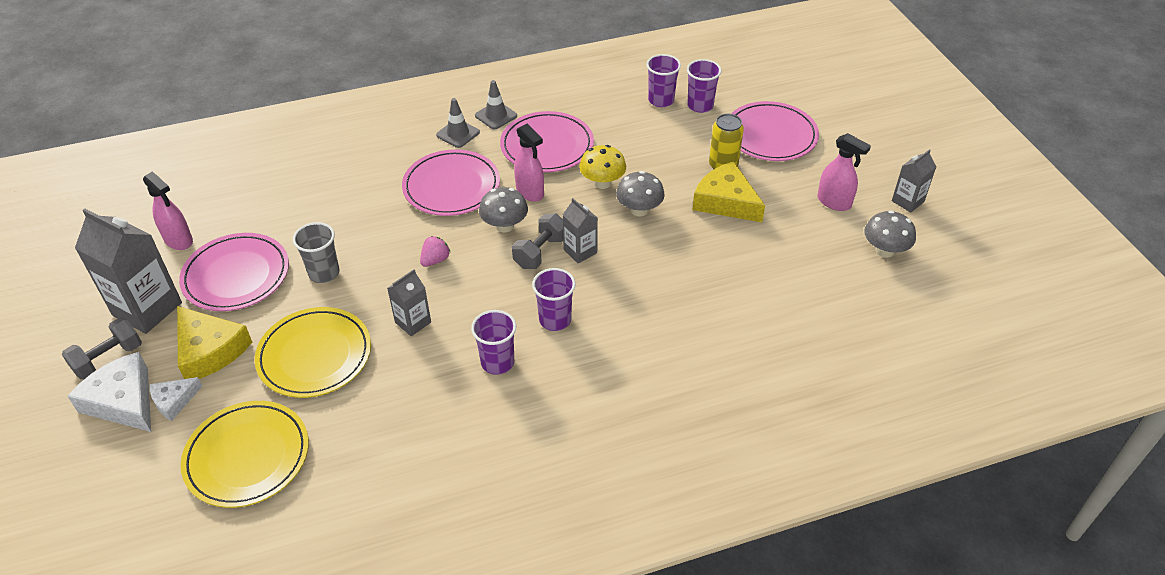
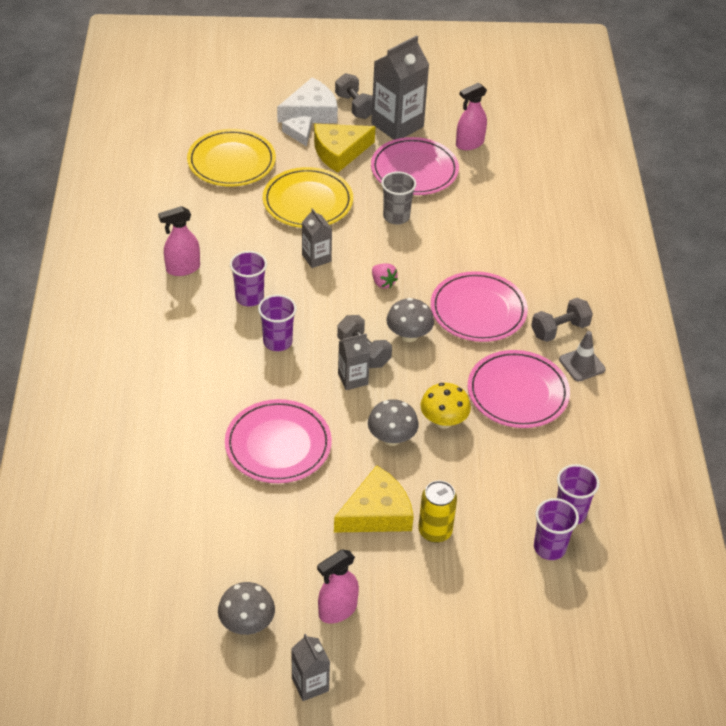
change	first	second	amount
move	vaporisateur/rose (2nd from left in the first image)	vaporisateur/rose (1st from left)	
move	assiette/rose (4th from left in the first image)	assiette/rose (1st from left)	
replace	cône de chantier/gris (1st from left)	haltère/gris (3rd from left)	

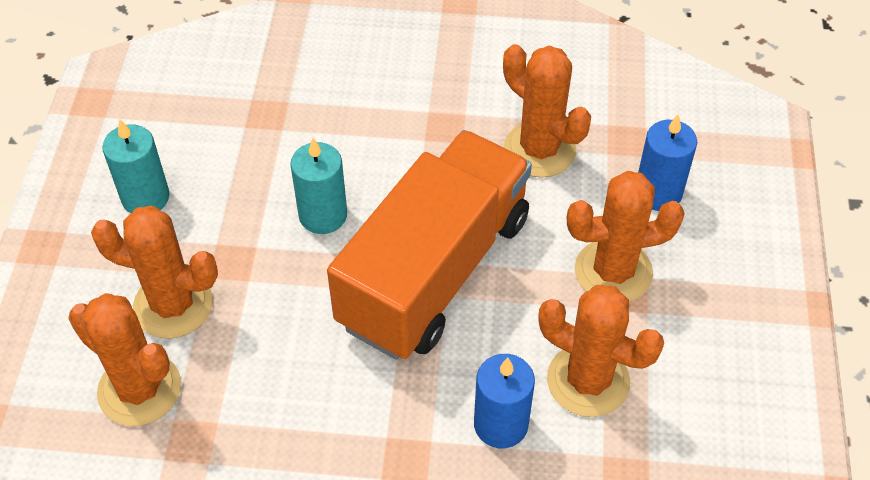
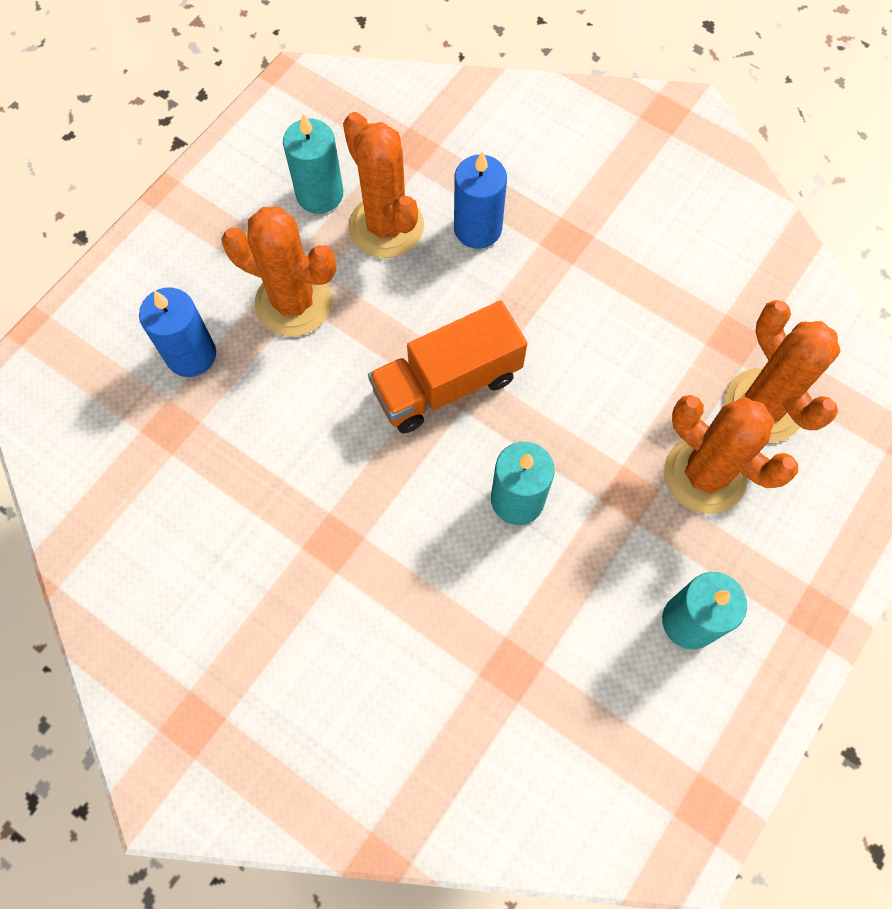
change	first	second	amount
insert		bougie/turquoise (1st from left)	
resize	camion/orange		x0.61
delete	cactus/orange (3rd from left)		

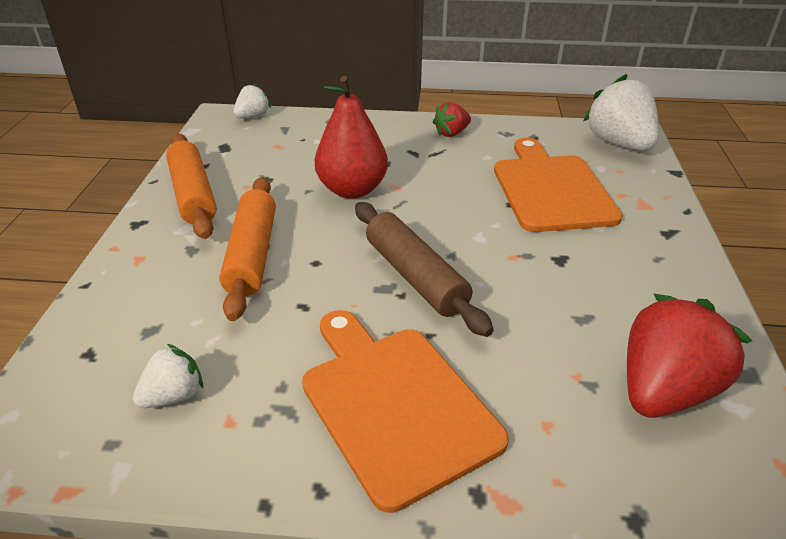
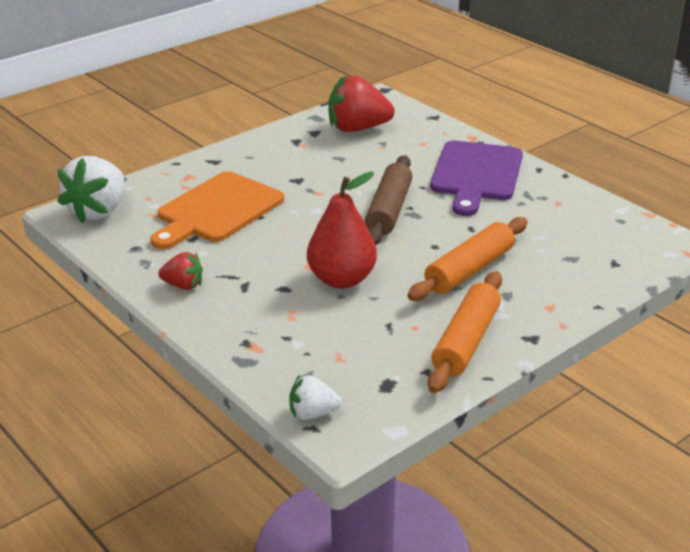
change	first	second	amount
recolor	planche à découper/orange (1st from left)	planche à découper/violet	
delete	fraise/blanc (1st from left)		

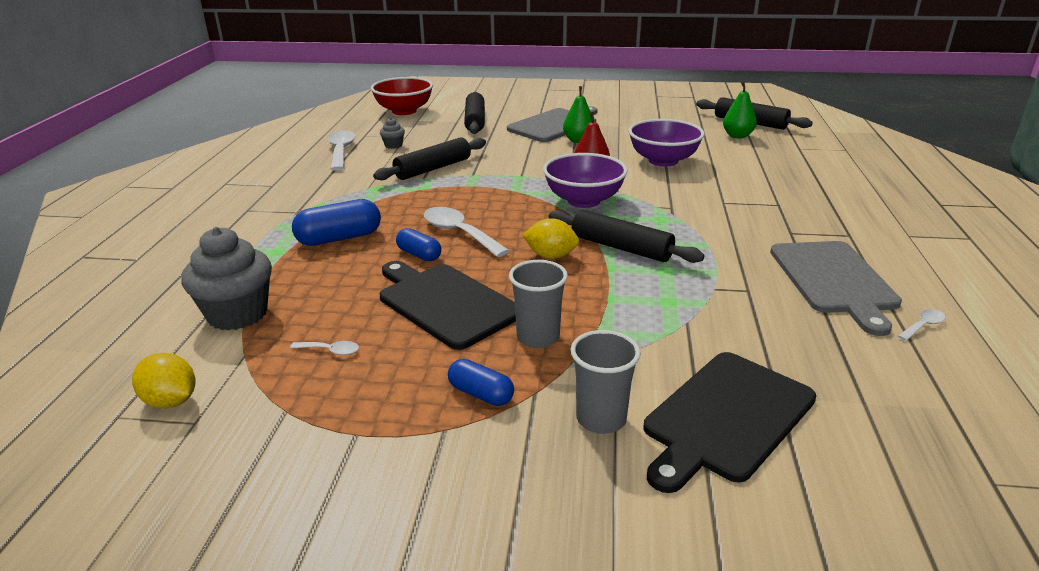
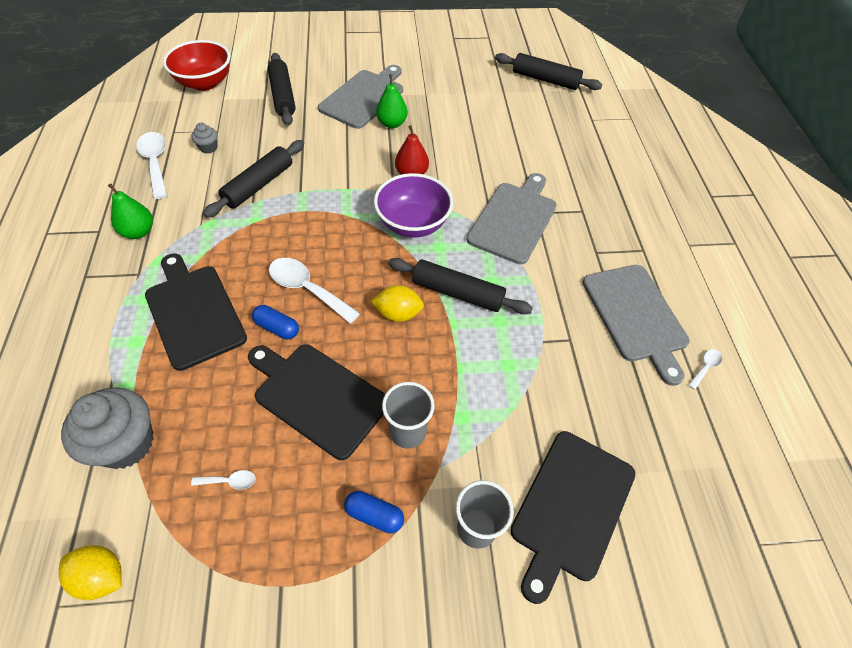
change	first	second	amount
move	poire/vert (2nd from left in the first image)	poire/vert (1st from left)	
replace	gélule/bleu (1st from left)	planche à découper/noir (1st from left)	
insert		planche à découper/gris (2nd from left)	
delete	bol/violet (2nd from left)		

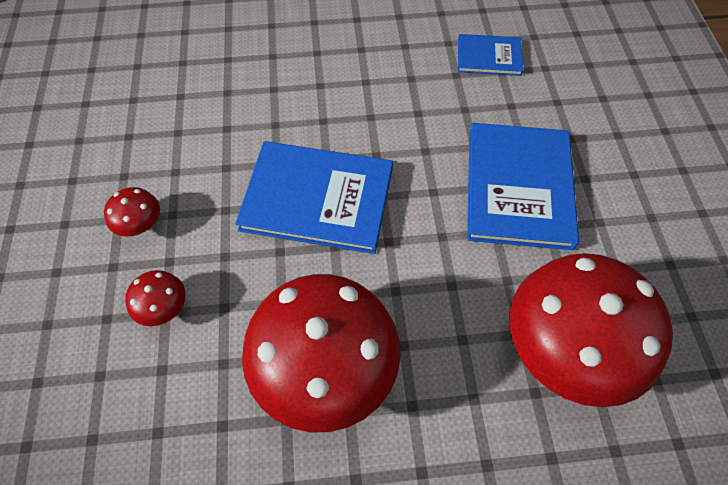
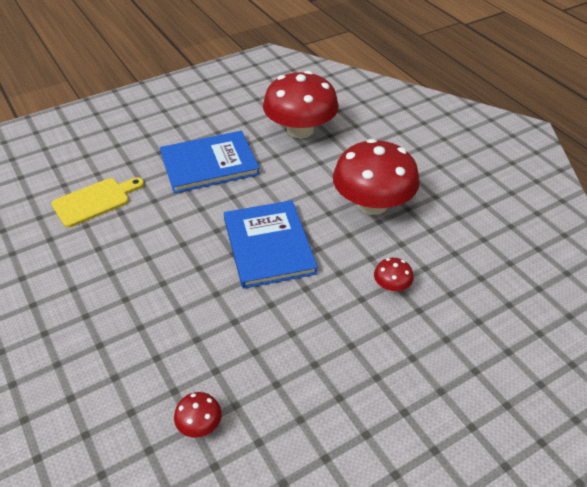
change	first	second	amount
replace	livre/bleu (2nd from left)	planche à découper/jaune	
move	champignon/rouge (1st from left)		

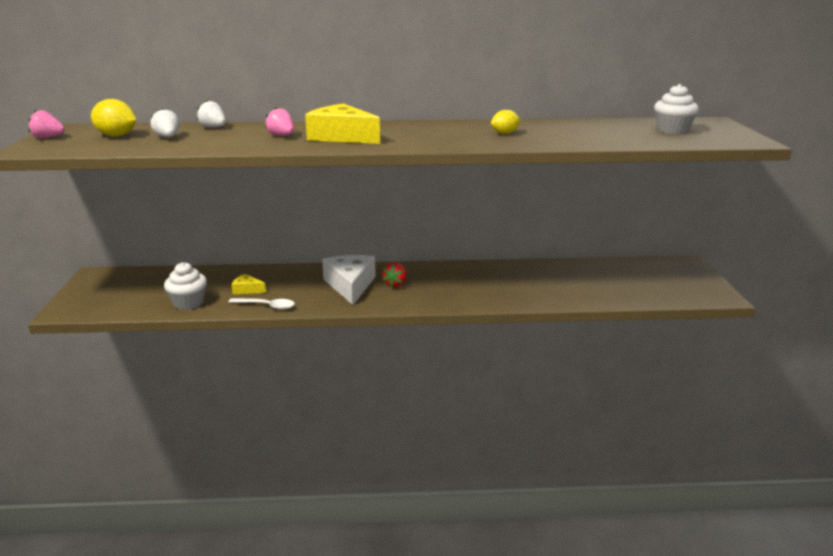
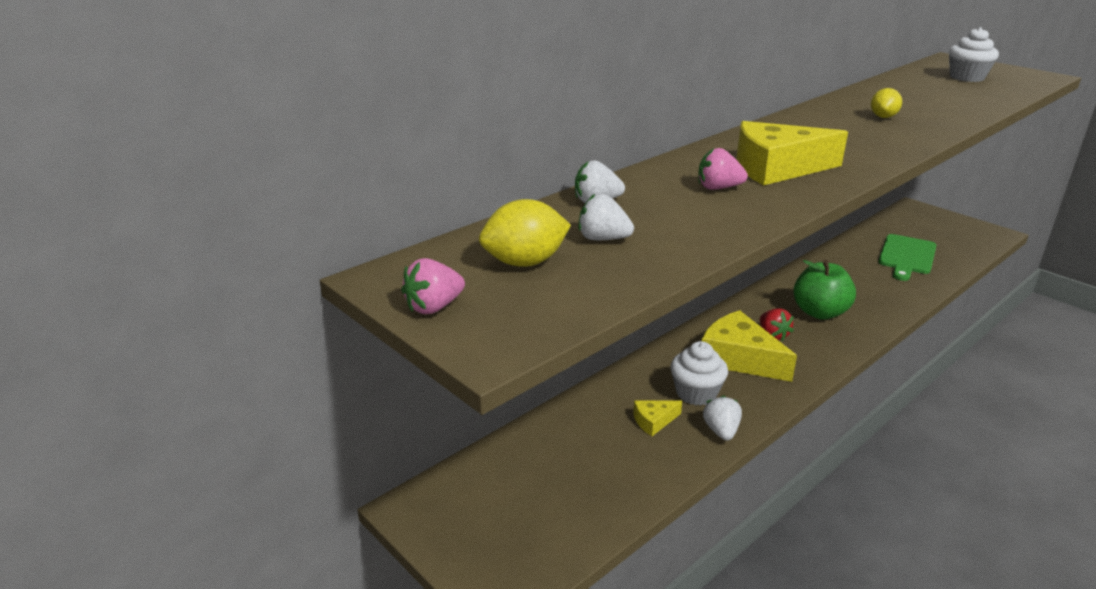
change	first	second	amount
move	muffin/blanc (1st from left)		
recolor	fromage/blanc	fromage/jaune (2nd from left)	
replace	cuillère/blanc	fraise/blanc (3rd from left)	
insert		pomme/vert	
insert		planche à découper/vert	

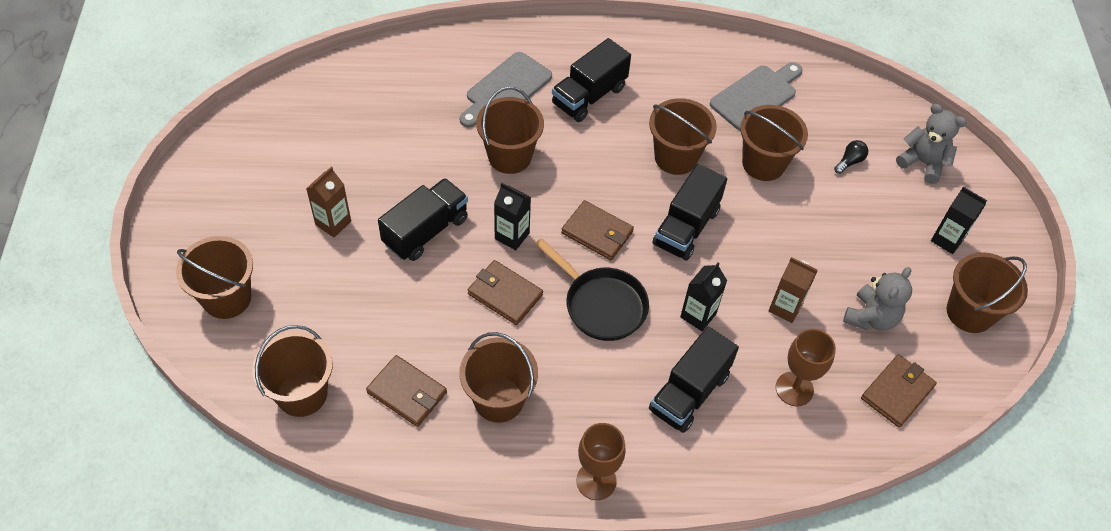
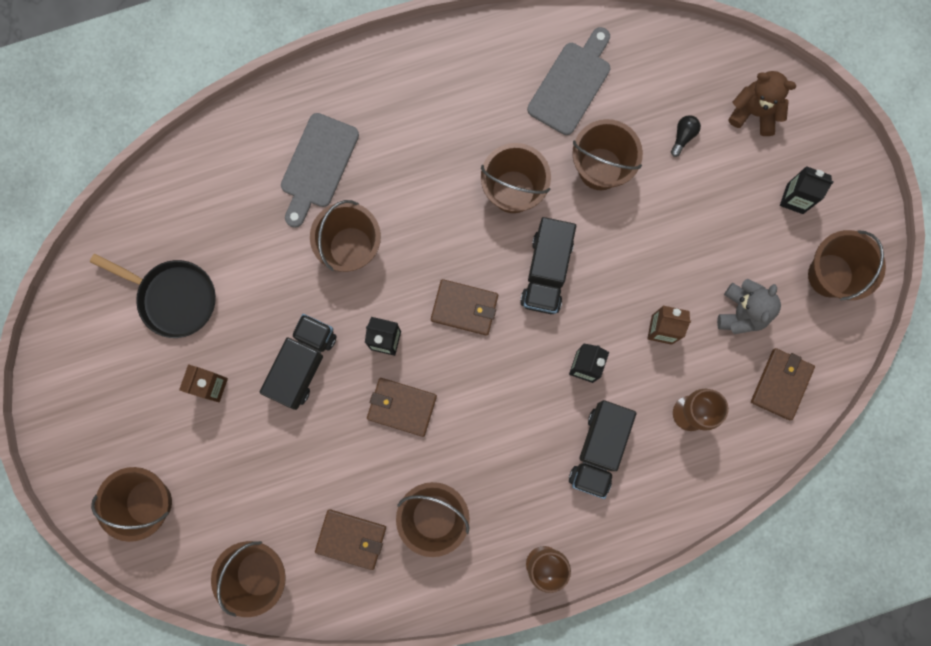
change	first	second	amount
move	poêle/noir		
recolor	ours en peluche/gris (2nd from left)	ours en peluche/marron	
delete	camion/noir (2nd from left)		

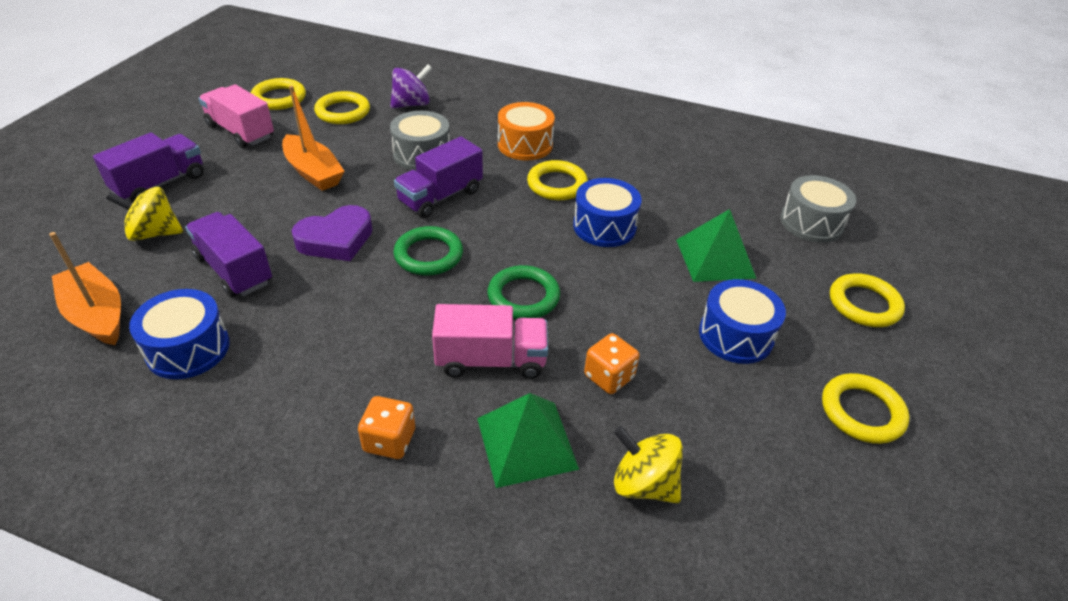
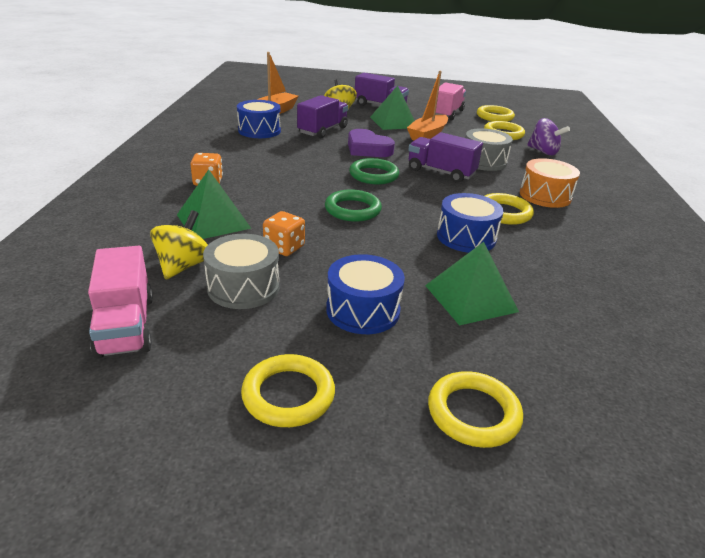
change	first	second	amount
move	camion/rose (2nd from left in the first image)	camion/rose (1st from left)	
move	tambour/gris (2nd from left in the first image)	tambour/gris (1st from left)	
insert		pyramide/vert (2nd from left)	

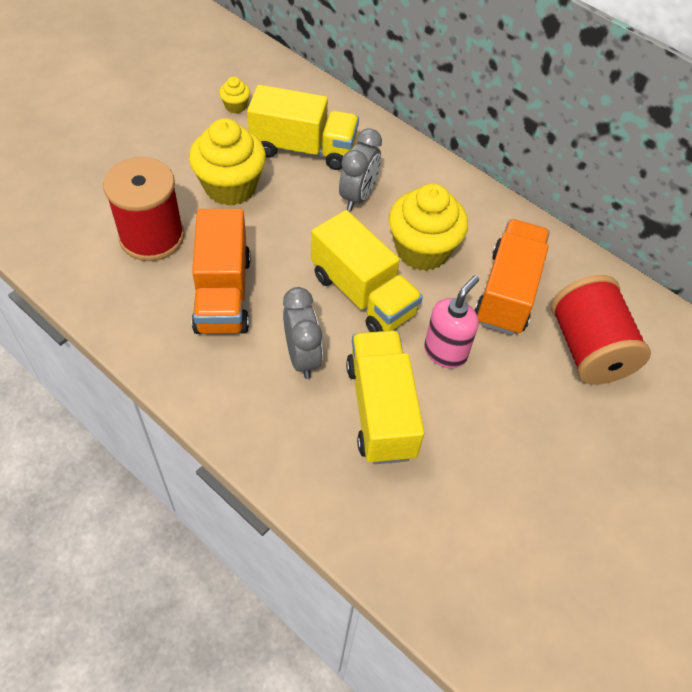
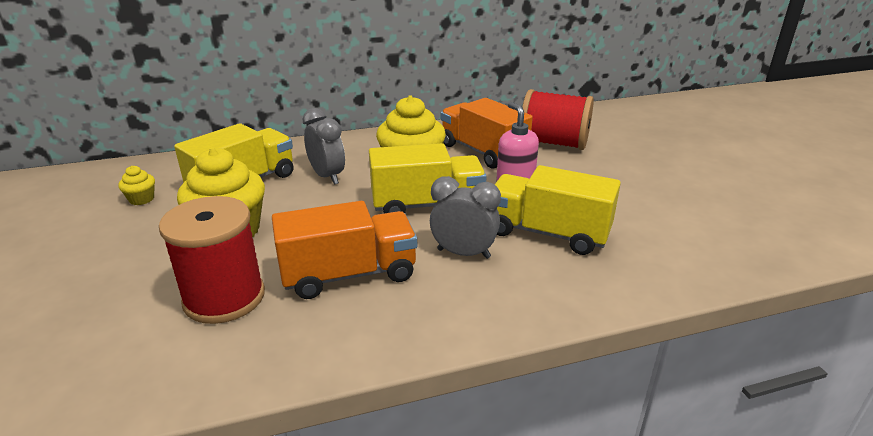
change	first	second	amount
rotate	camion/orange (1st from left)		45 degrees counterclockwise

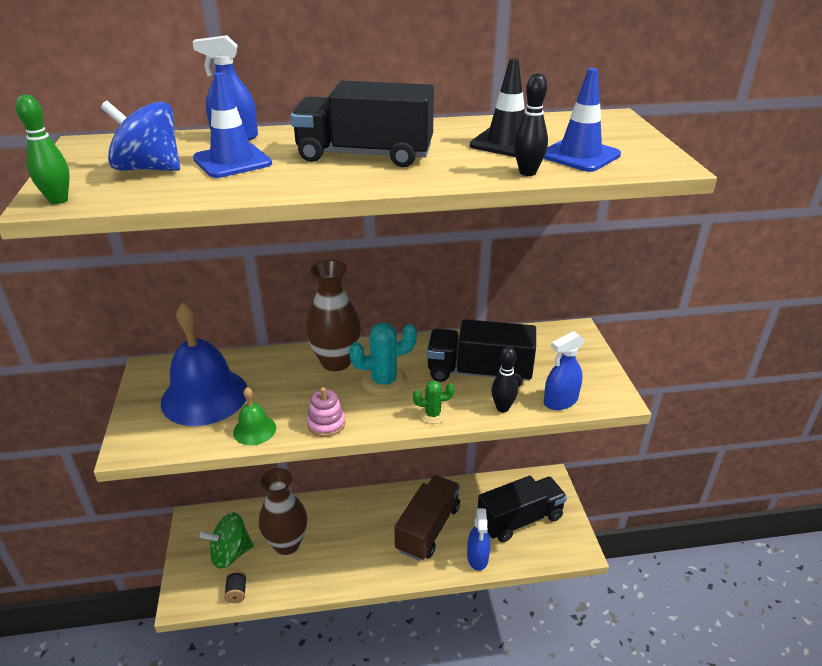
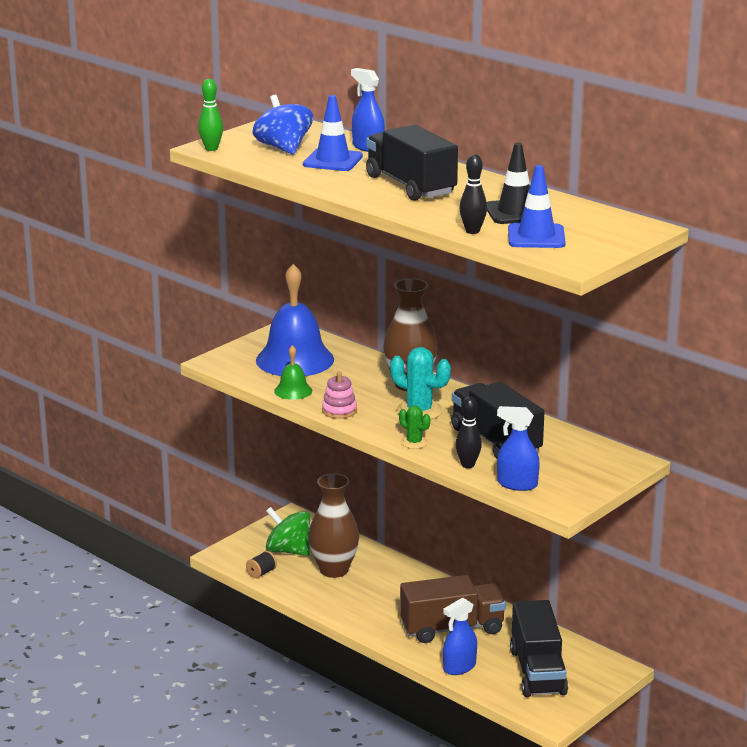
change	first	second	amount
rotate	camion/noir (3rd from left)		60 degrees clockwise

